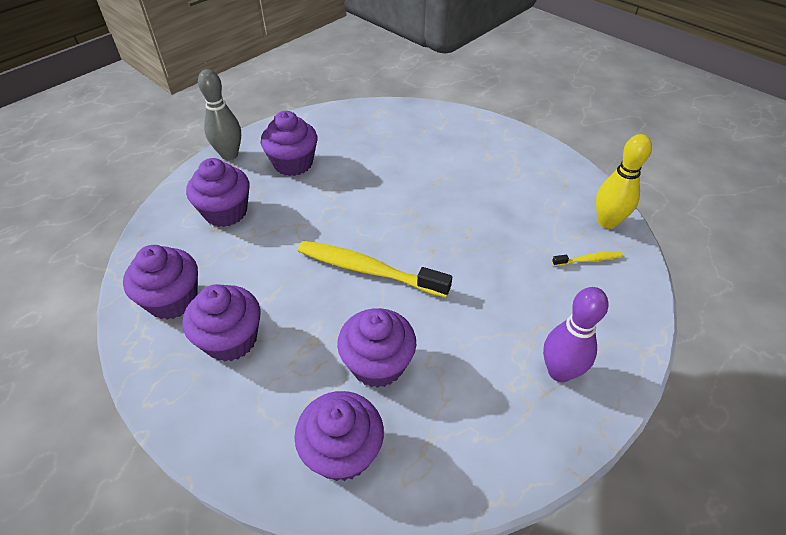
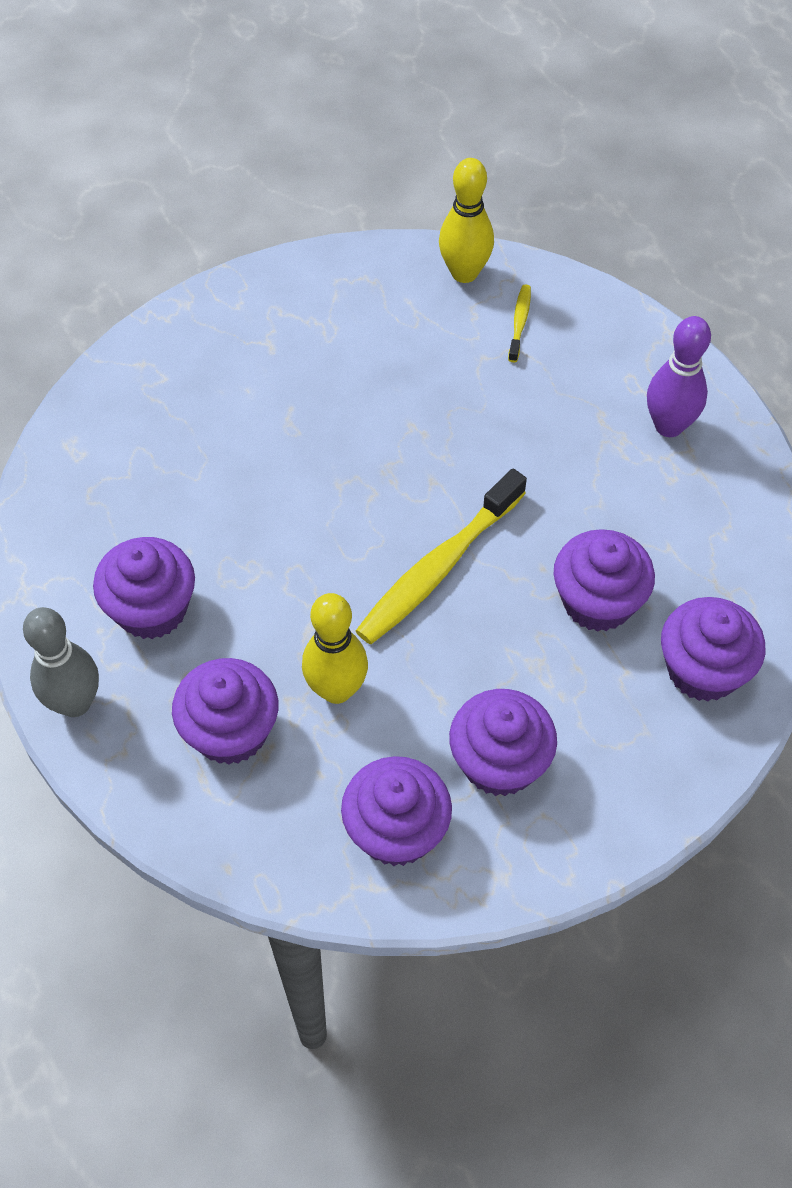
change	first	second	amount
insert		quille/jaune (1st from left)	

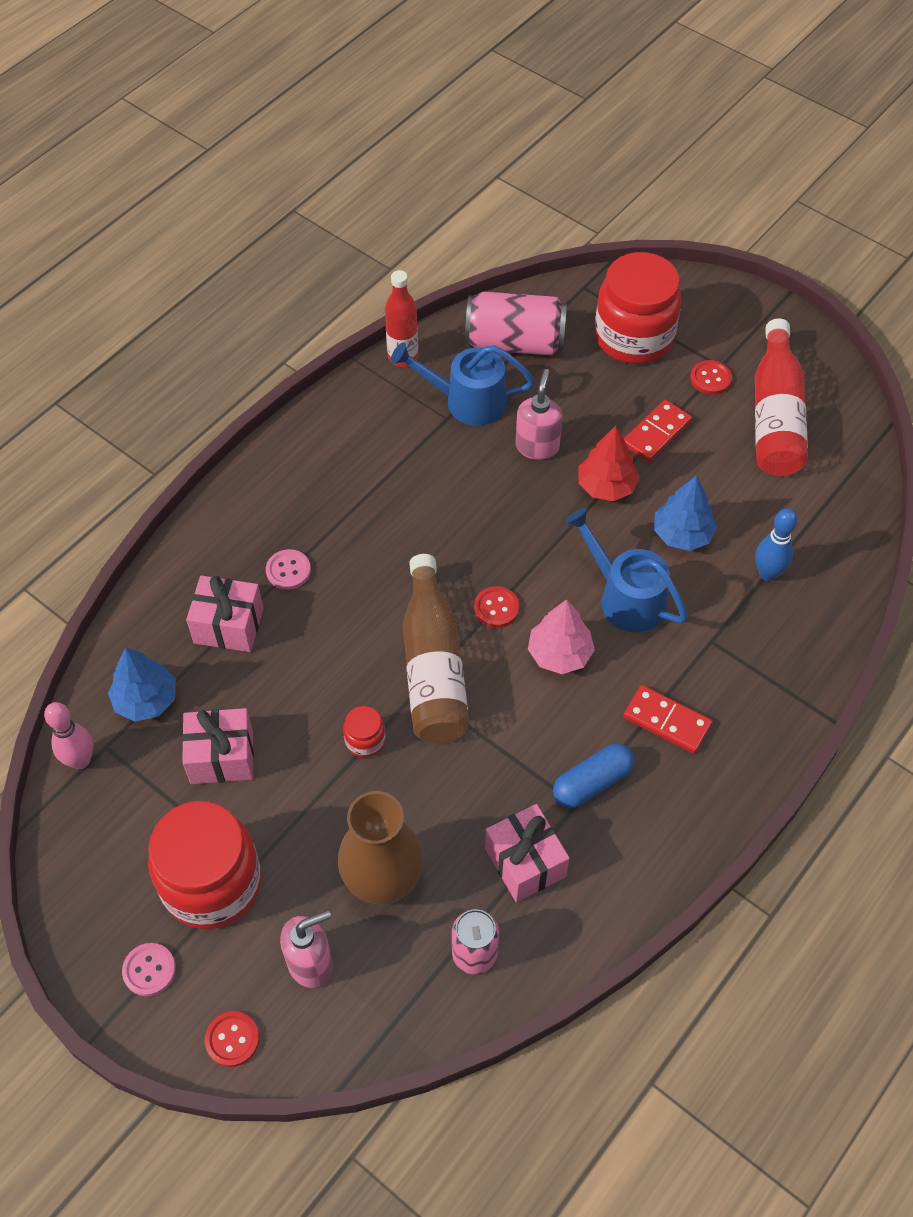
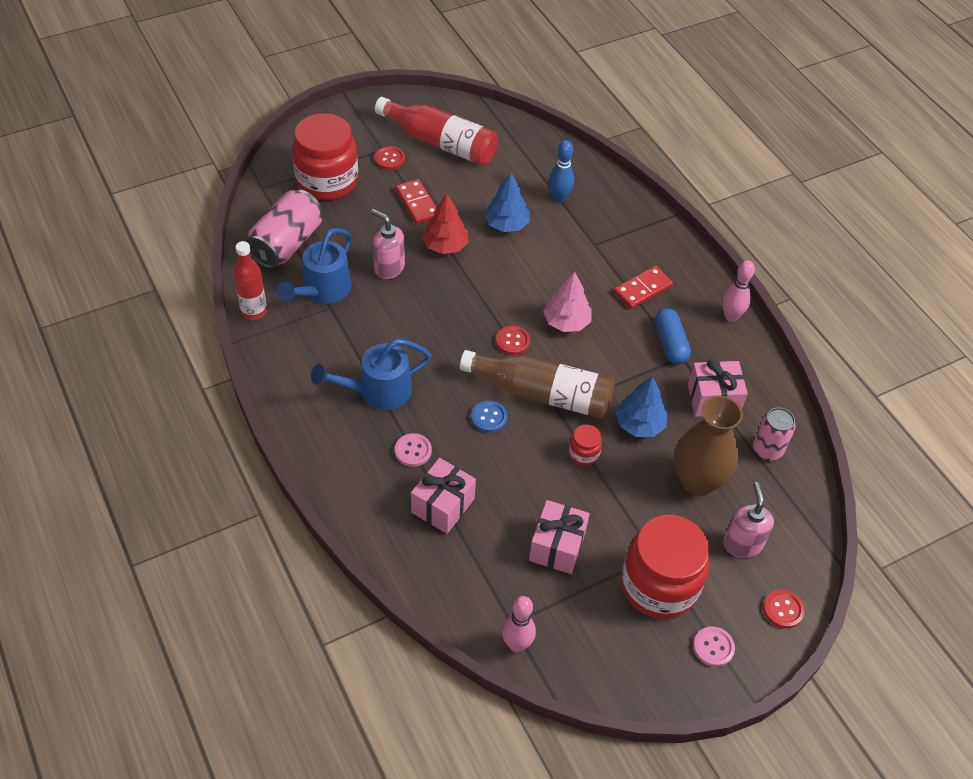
change	first	second	amount
move	arrosoir/bleu (2nd from left)		
insert		bouton/bleu	
move	arbre/bleu (1st from left in the first image)	arbre/bleu (2nd from left)	
insert		quille/rose (2nd from left)	

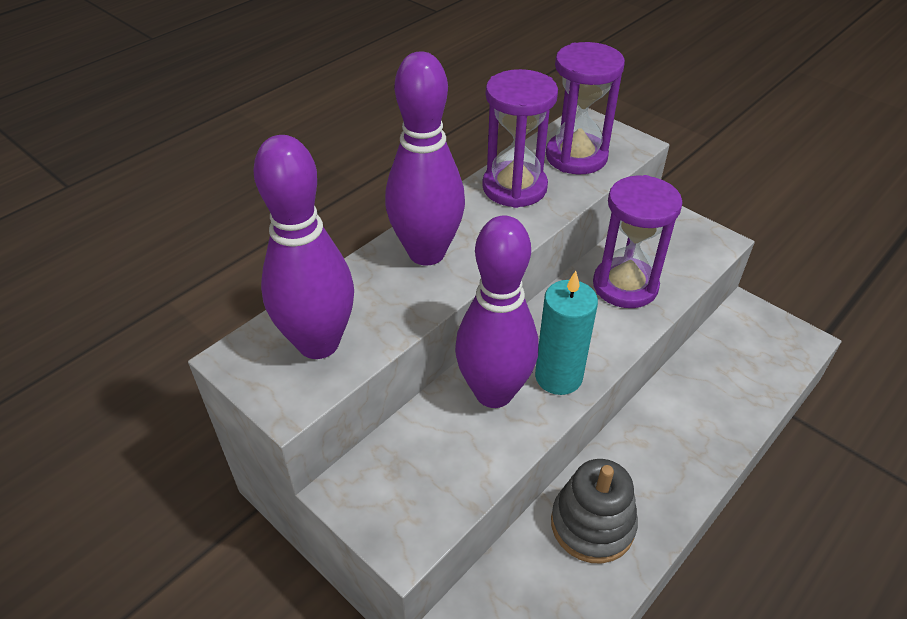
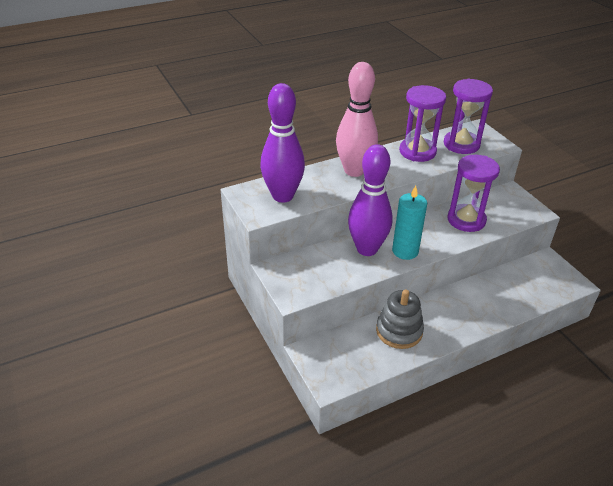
change	first	second	amount
recolor	quille/violet (2nd from left)	quille/rose	

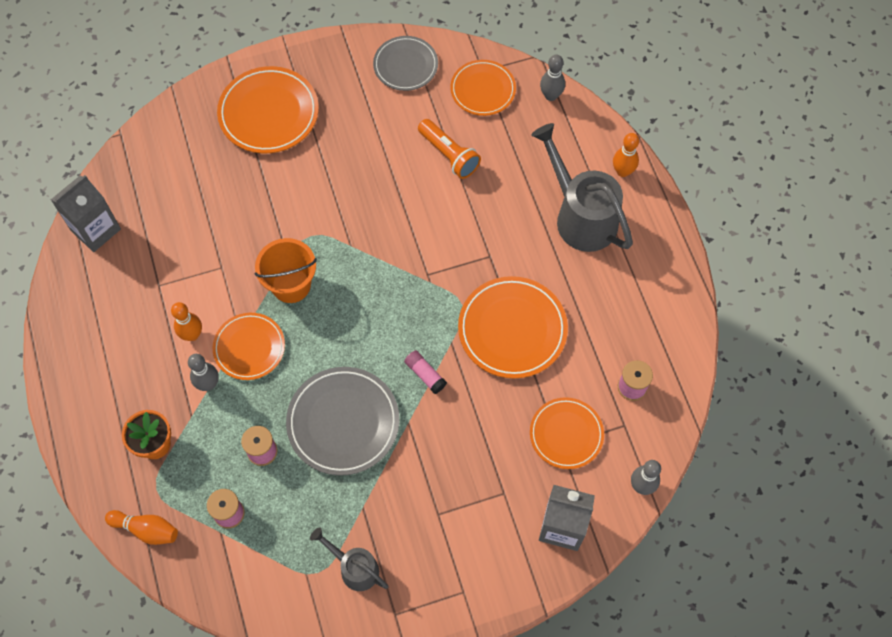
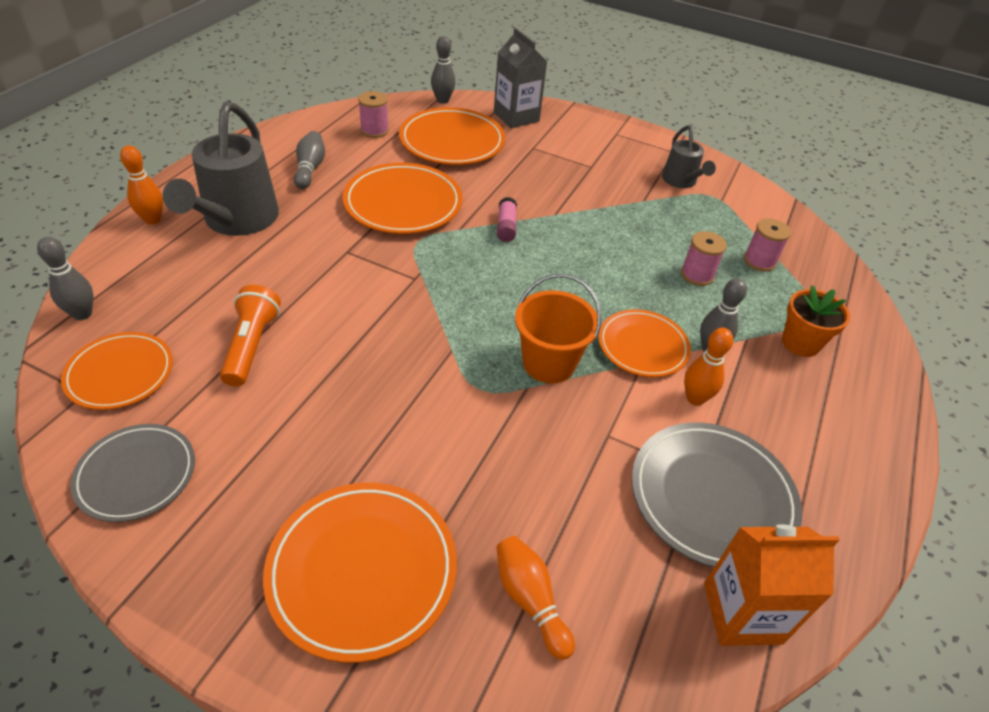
change	first	second	amount
insert		quille/gris (2nd from left)	
resize	assiette/orange (5th from left in the first image)	assiette/orange (4th from left)	x1.53
move	quille/orange (1st from left in the first image)	quille/orange (2nd from left)	
move	assiette/gris (1st from left in the first image)	assiette/gris (2nd from left)	
recolor	brique de lait/gris (1st from left)	brique de lait/orange	

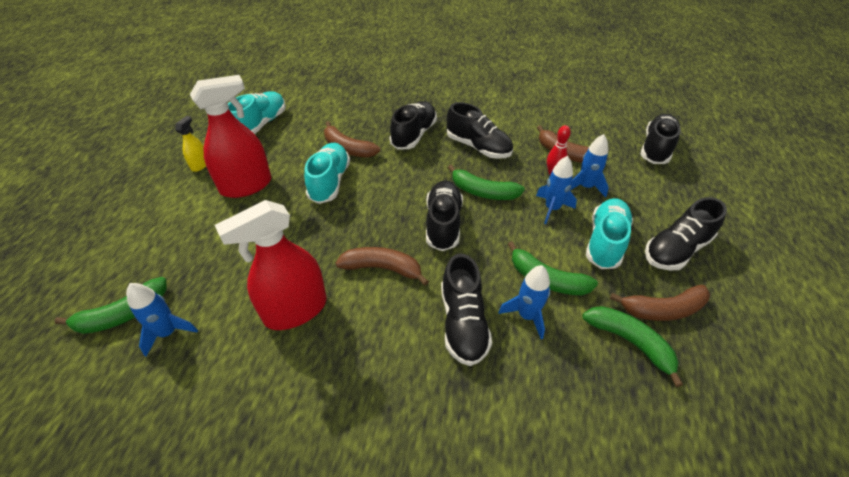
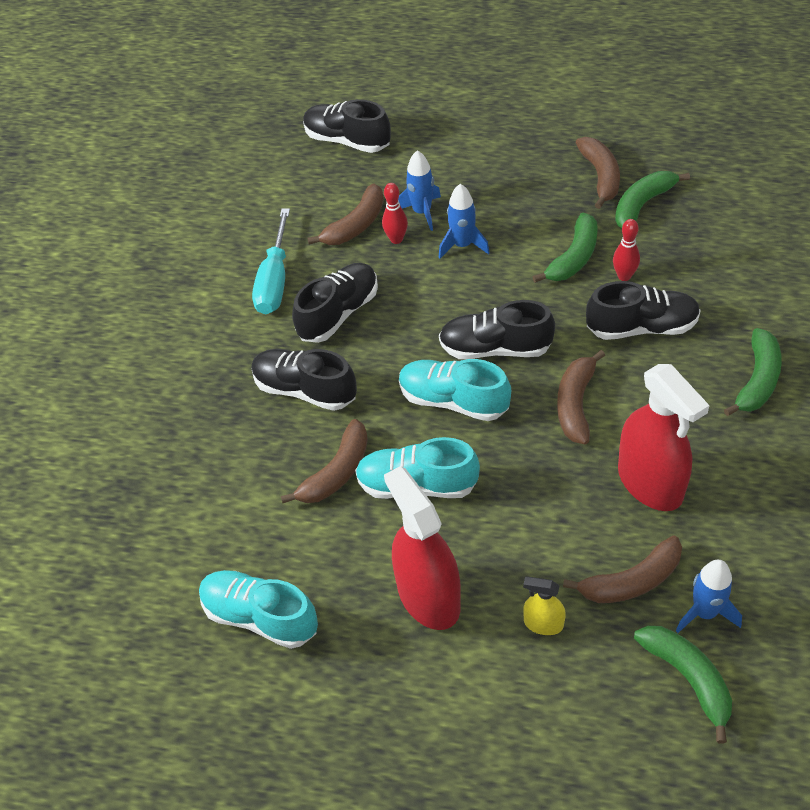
change	first	second	amount
insert		tournevis/turquoise	
move	chaussure/turquoise (3rd from left)		
move	vaporisateur/jaune		
insert		banane/marron (5th from left)	
replace	fusée/bleu (2nd from left)	quille/rouge (2nd from left)	
move	banane/vert (2nd from left in the first image)	banane/vert (4th from left)	
delete	chaussure/noir (6th from left)		

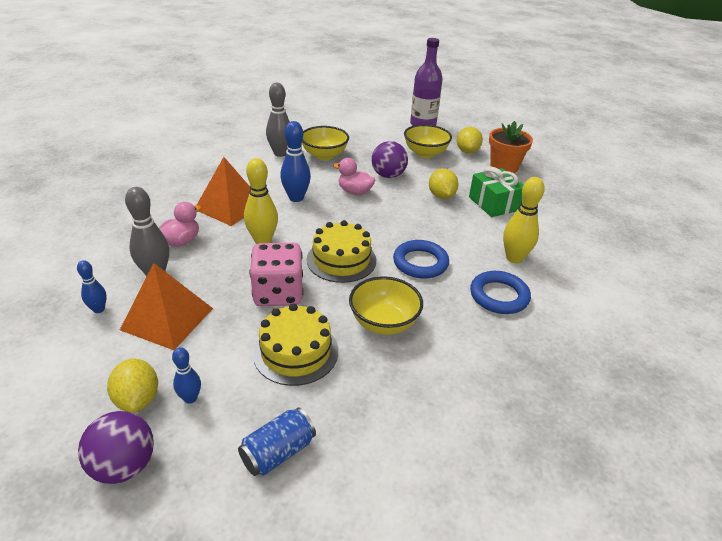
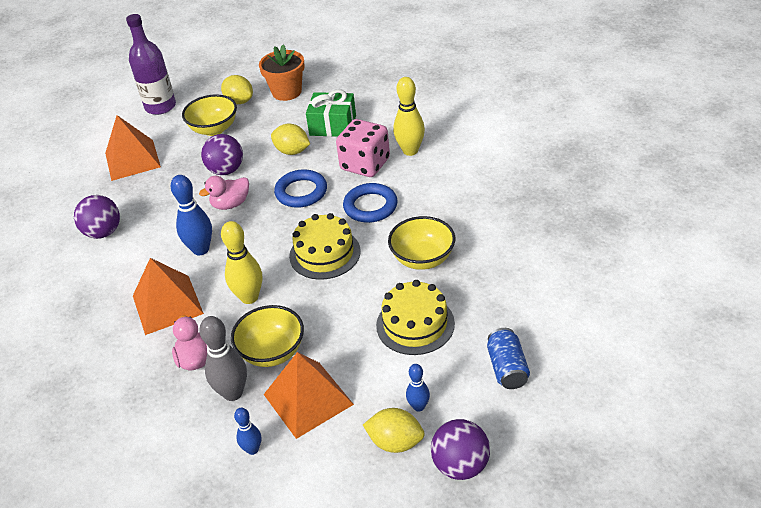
change	first	second	amount
replace	quille/gris (2nd from left)	balle/violet (1st from left)	
insert		pyramide/orange (1st from left)	
move	bol/jaune (1st from left in the first image)	bol/jaune (2nd from left)	
move	anneau/bleu (2nd from left in the first image)	anneau/bleu (1st from left)	
move	dé/rose		

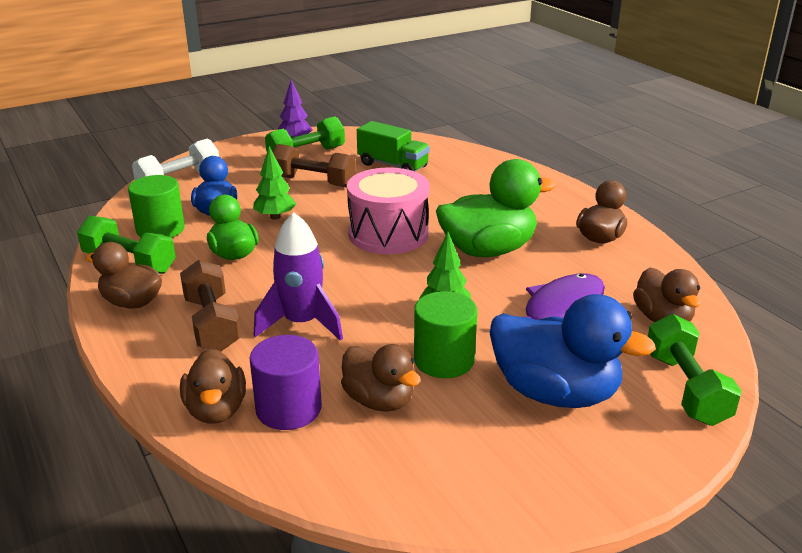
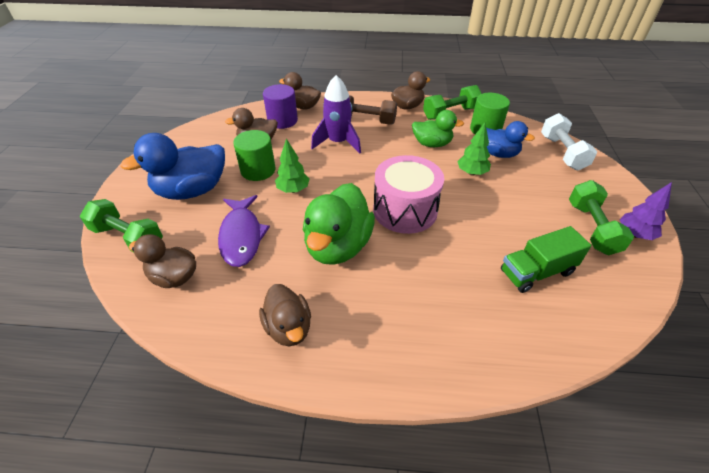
change	first	second	amount
delete	haltère/marron (2nd from left)		

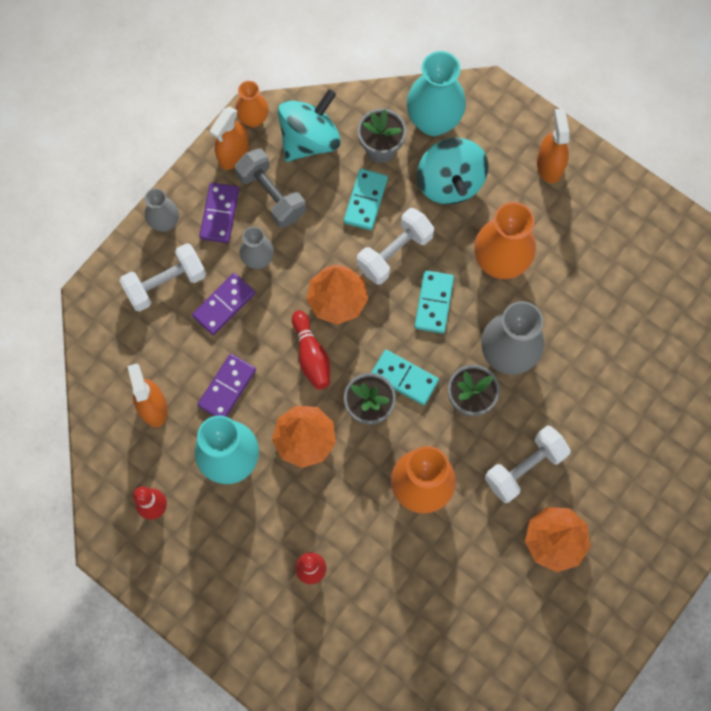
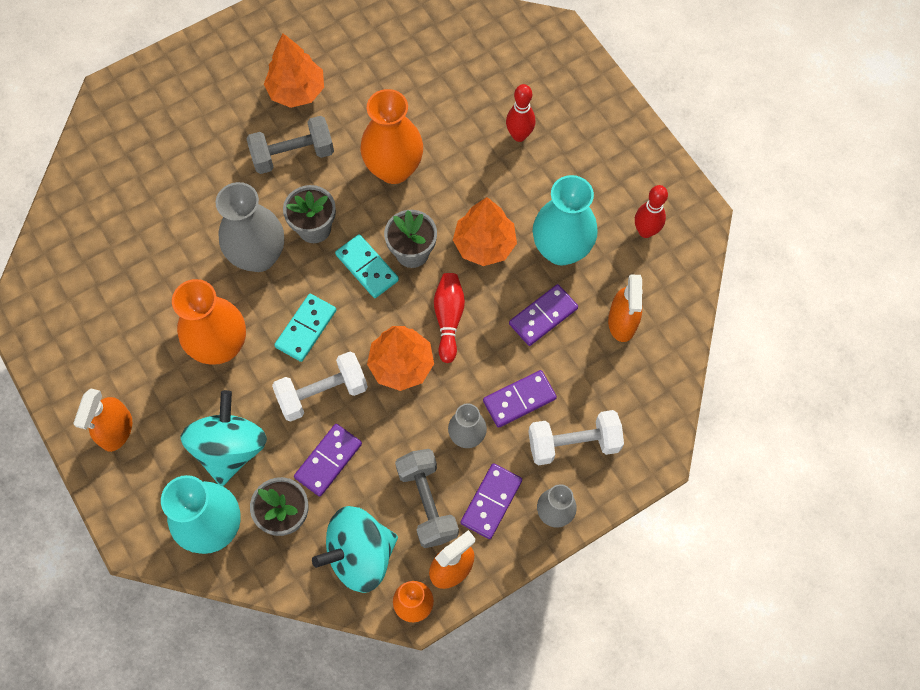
change	first	second	amount
recolor	haltère/blanc (3rd from left)	haltère/gris (1st from left)	
recolor	domino/turquoise (1st from left)	domino/violet (1st from left)	

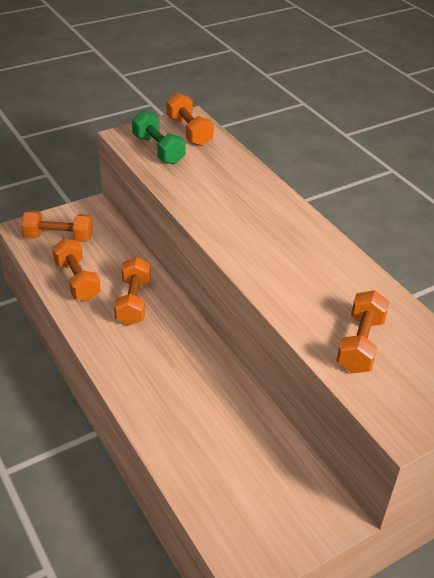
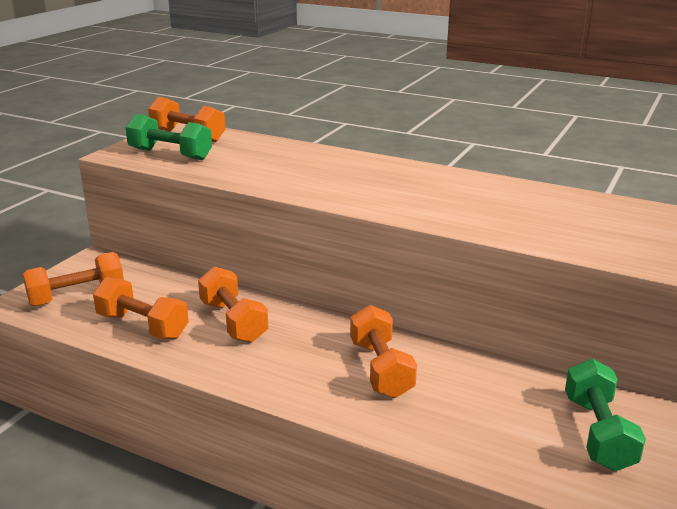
change	first	second	amount
move	haltère/orange (5th from left)		
insert		haltère/vert (2nd from left)	

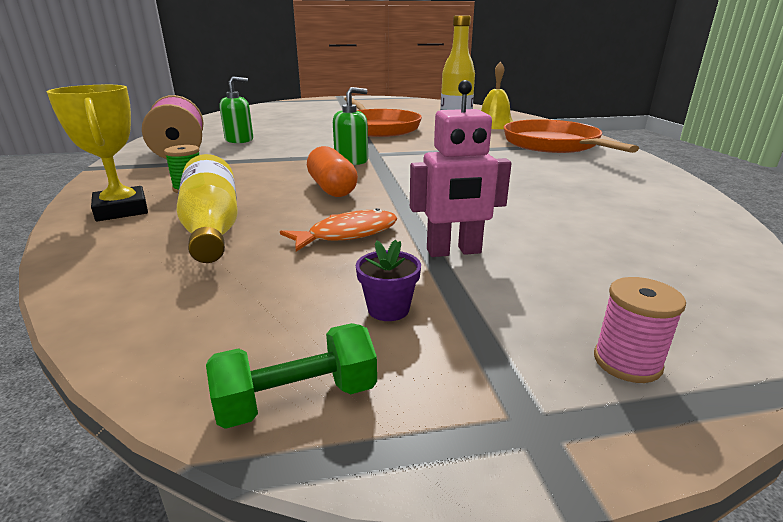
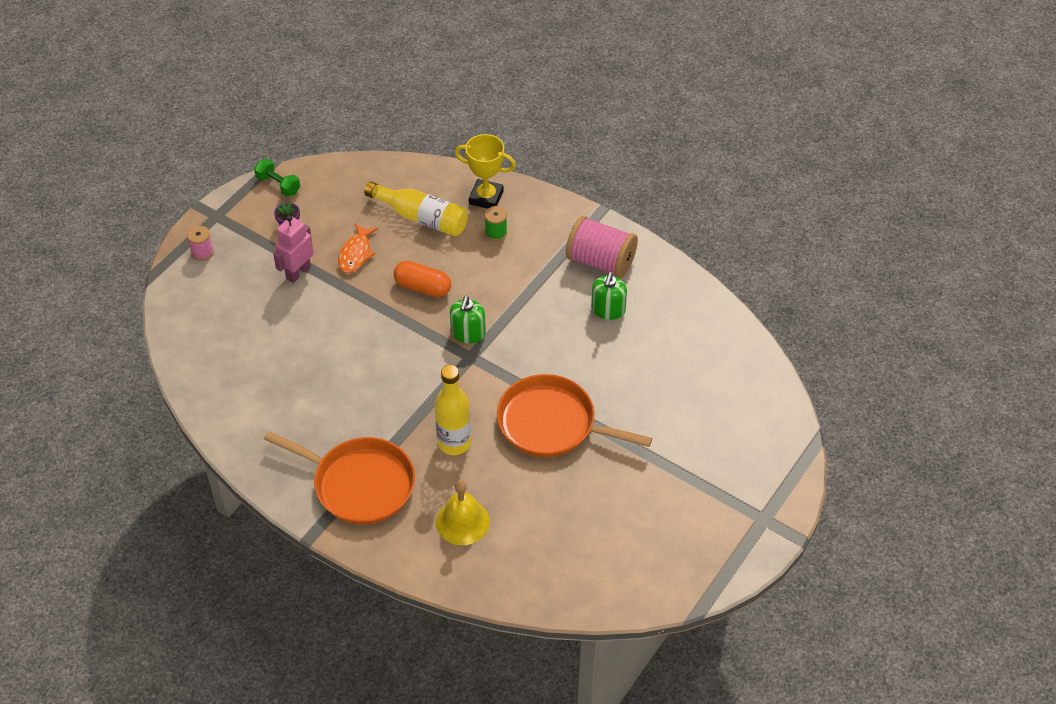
change	first	second	amount
rotate	haltère/vert		75 degrees counterclockwise

